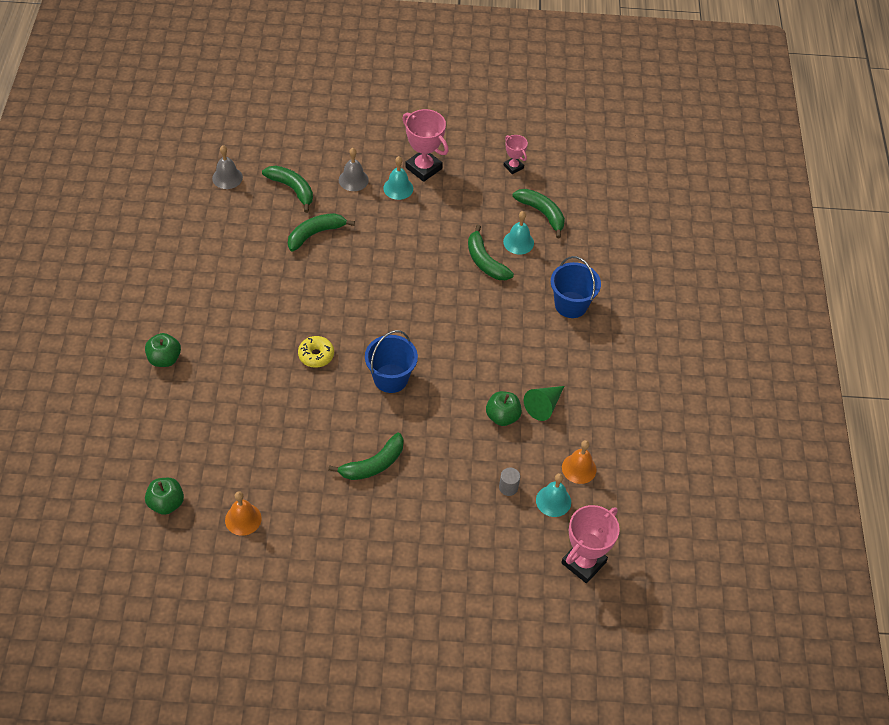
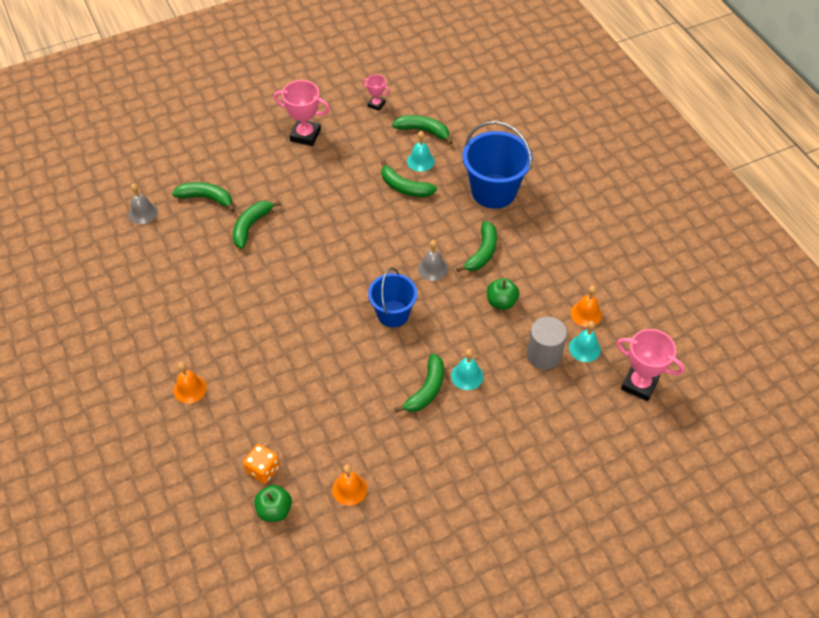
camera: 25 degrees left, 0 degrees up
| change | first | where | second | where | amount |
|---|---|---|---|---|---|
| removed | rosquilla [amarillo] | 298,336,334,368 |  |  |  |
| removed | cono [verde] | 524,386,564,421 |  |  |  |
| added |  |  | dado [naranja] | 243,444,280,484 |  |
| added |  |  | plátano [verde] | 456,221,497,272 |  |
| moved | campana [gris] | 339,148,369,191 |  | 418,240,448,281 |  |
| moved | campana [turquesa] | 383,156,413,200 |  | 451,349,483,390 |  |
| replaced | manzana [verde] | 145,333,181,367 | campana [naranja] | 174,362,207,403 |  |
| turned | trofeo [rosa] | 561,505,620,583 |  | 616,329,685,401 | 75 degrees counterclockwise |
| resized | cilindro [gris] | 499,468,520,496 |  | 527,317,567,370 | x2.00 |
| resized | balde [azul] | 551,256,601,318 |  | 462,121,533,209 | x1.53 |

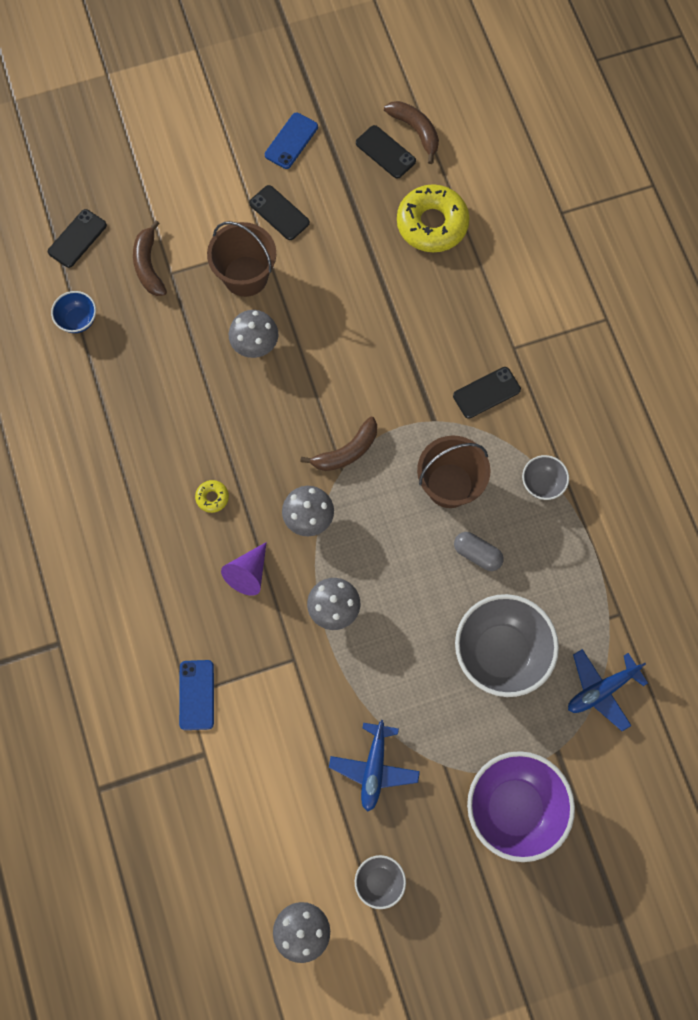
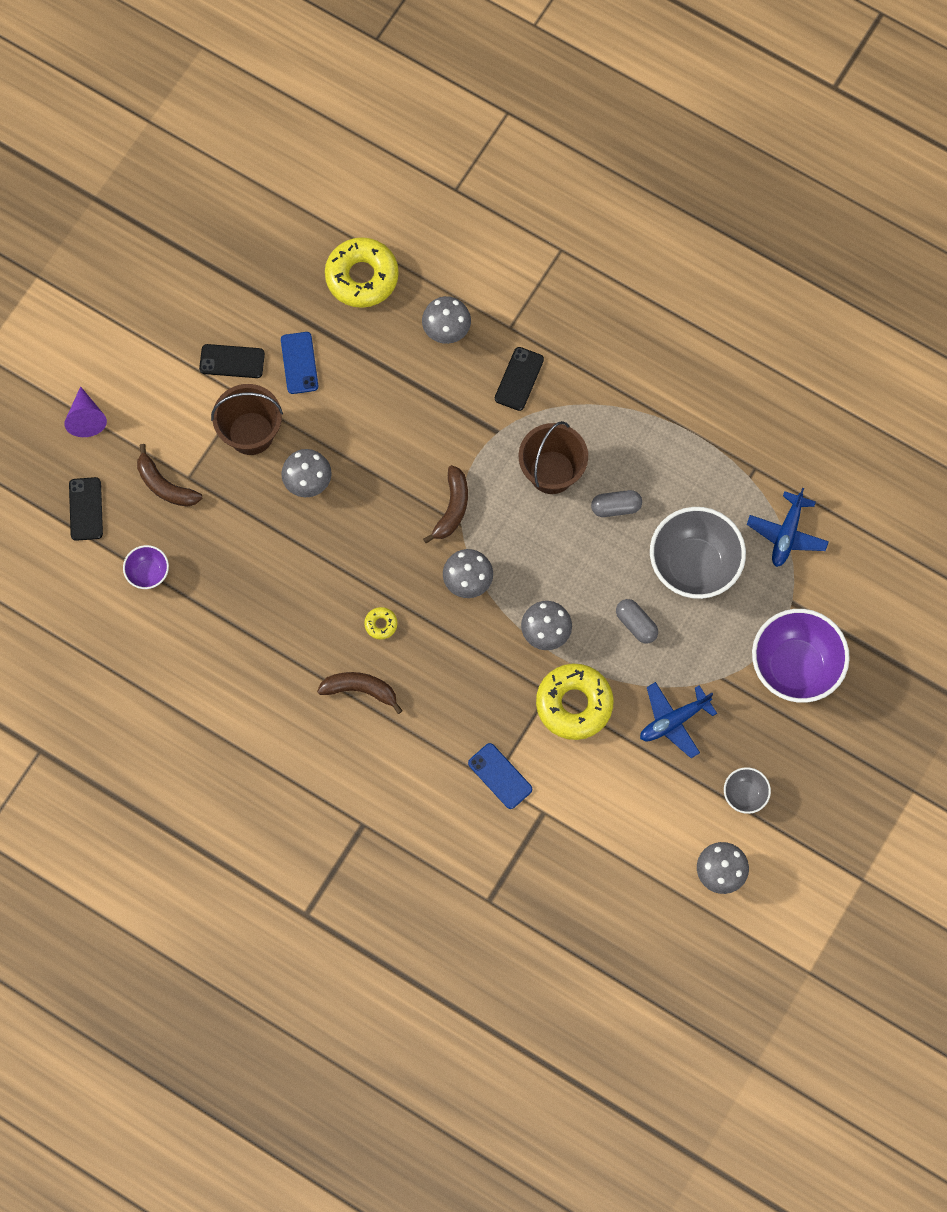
camera: 40 degrees left, 0 degrees up
| change | first | where | second | where | amount |
|---|---|---|---|---|---|
| removed | móvil [negro] | 356,125,416,179 |  |  |  |
| removed | cuenco [gris] | 522,455,569,500 |  |  |  |
| added |  |  | seta [gris] | 422,296,471,344 |  |
| added |  |  | rosquilla [amarillo] | 536,664,614,740 |  |
| added |  |  | cápsula [gris] | 616,599,658,644 |  |
| moved | cono [morado] | 221,542,267,596 |  | 64,386,107,437 |  |
| moved | móvil [azul] | 265,112,318,169 |  | 281,332,318,394 |  |
| moved | plátano [marrón] | 384,101,439,164 |  | 317,672,403,714 |  |
| recoloured | cuenco [azul] | 51,291,96,333 | cuenco [morado] | 123,545,169,589 |  |
| turned | avión [azul] | 329,720,420,812 |  | 640,682,717,758 | 90 degrees clockwise |

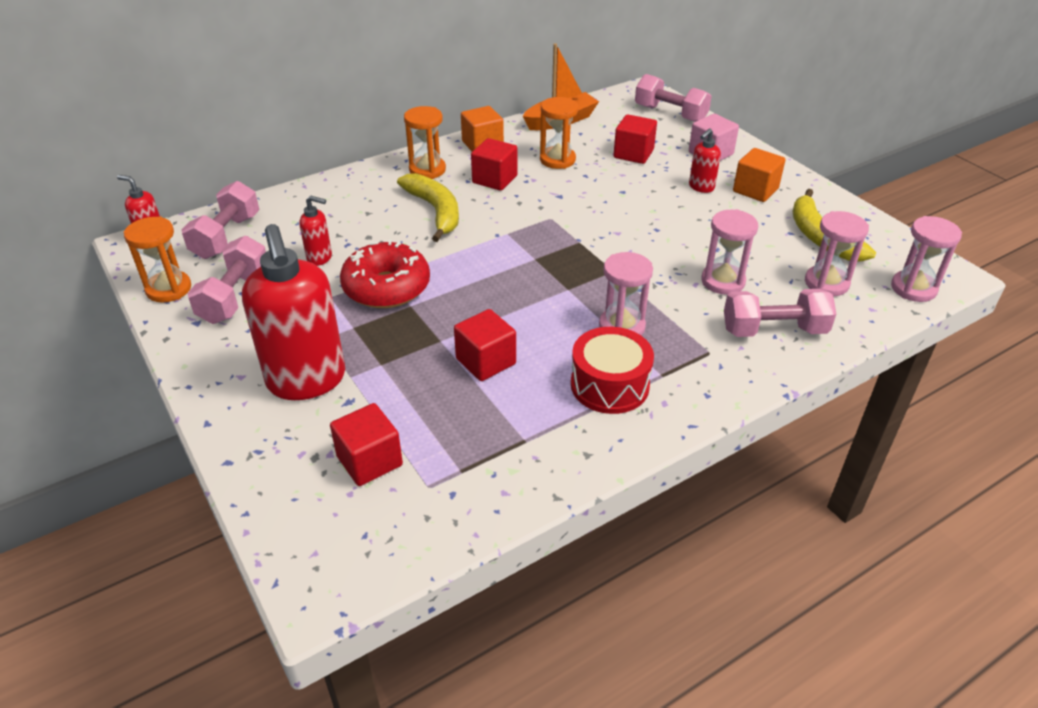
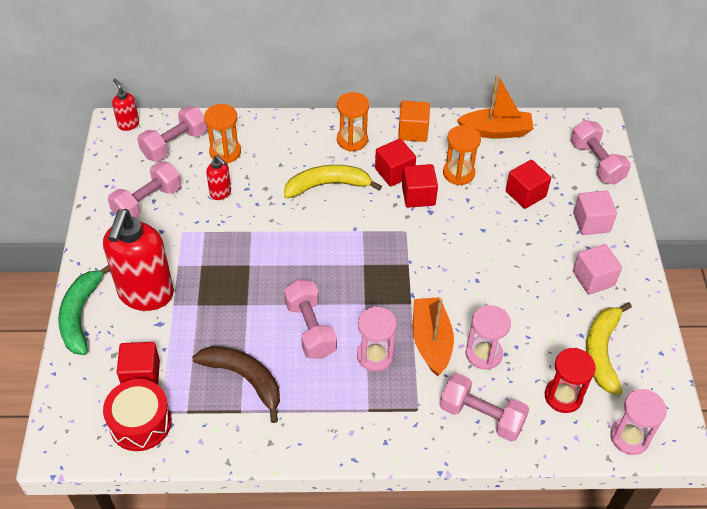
camera: 30 degrees right, 10 degrees up
| change | first | where | second | where | amount |
|---|---|---|---|---|---|
| removed | rosquilla [rojo] | 340,240,430,308 |  |  |  |
| removed | dispensador de jabón [rojo] | 689,129,721,193 |  |  |  |
| added |  |  | plátano [verde] | 58,265,110,355 |  |
| added |  |  | plátano [marrón] | 192,346,280,423 |  |
| added |  |  | mancuerna [rosa] | 284,280,337,359 |  |
| added |  |  | barco [naranja] | 413,297,454,376 |  |
| moved | reloj de arena [naranja] | 124,217,191,303 |  | 204,104,241,164 |  |
| moved | cubo [rojo] | 454,309,516,381 |  | 402,164,438,208 |  |
| moved | tambor [rojo] | 571,327,654,414 |  | 103,379,172,451 |  |
| recoloured | cubo [naranja] | 733,148,786,202 | cubo [rosa] | 573,244,622,294 |  |
| recoloured | reloj de arena [rosa] | 805,211,869,296 | reloj de arena [rojo] | 545,348,596,413 |  |
| turned | plátano [amarillo] | 397,173,459,242 |  | 284,165,382,198 | 105 degrees counterclockwise |

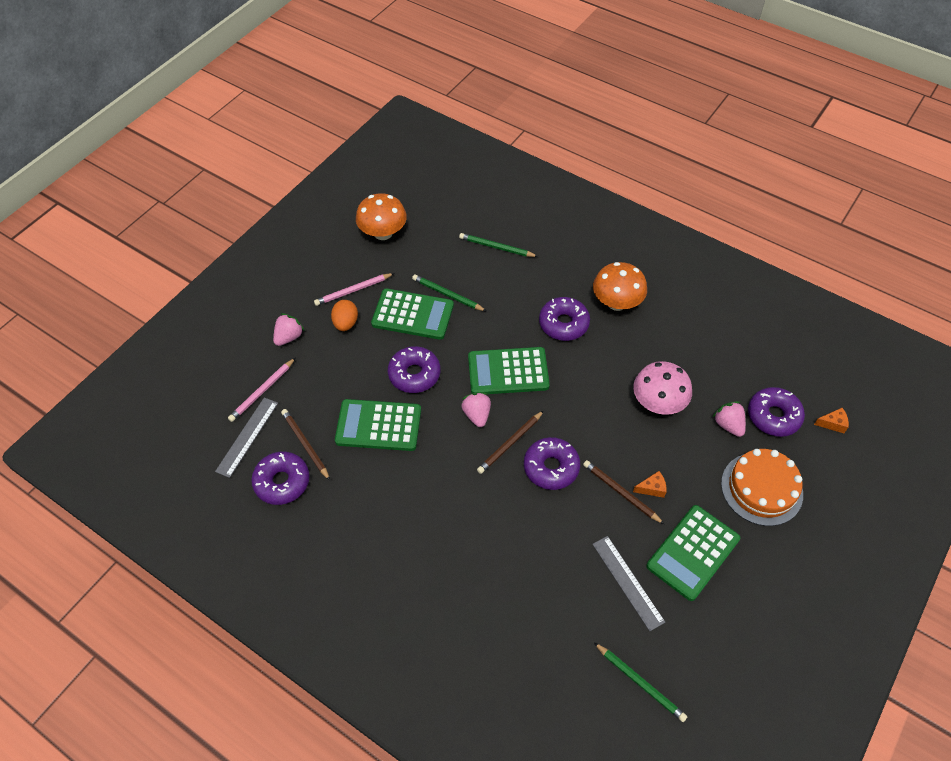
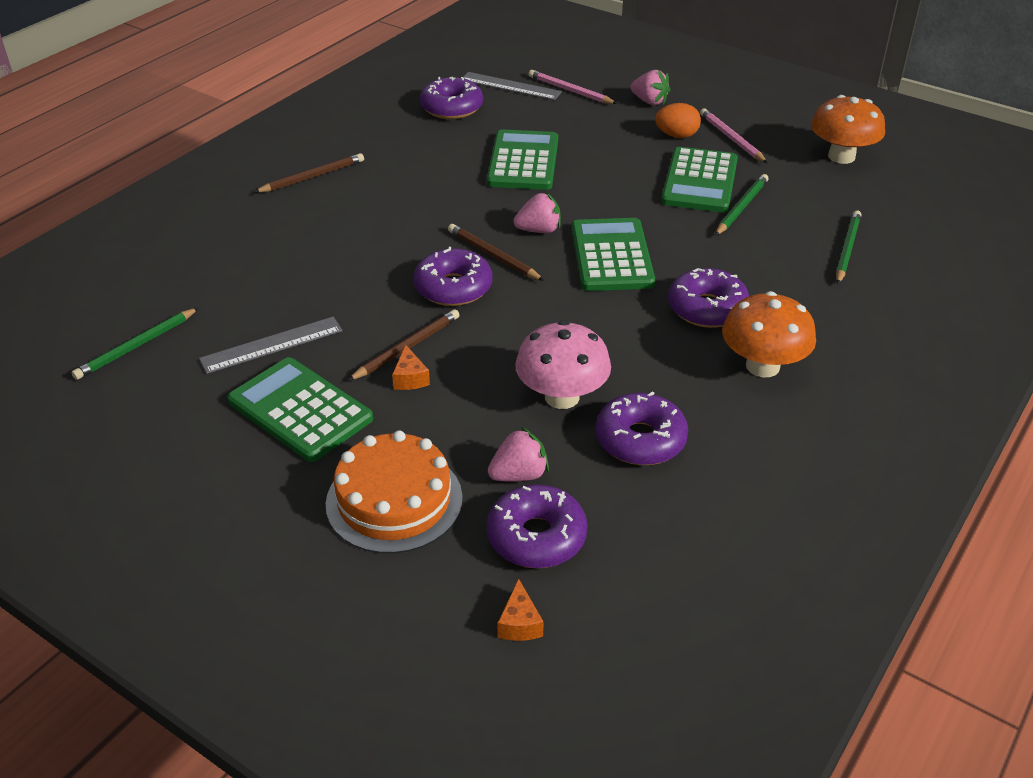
camera: 90 degrees right, 15 degrees down
| change | first | where | second | where | amount |
|---|---|---|---|---|---|
| moved | lápiz [marrón] | 281,409,330,480 |  | 254,153,364,193 |  |
| moved | rosquilla [morado] | 388,346,440,393 |  | 596,391,688,465 |  |

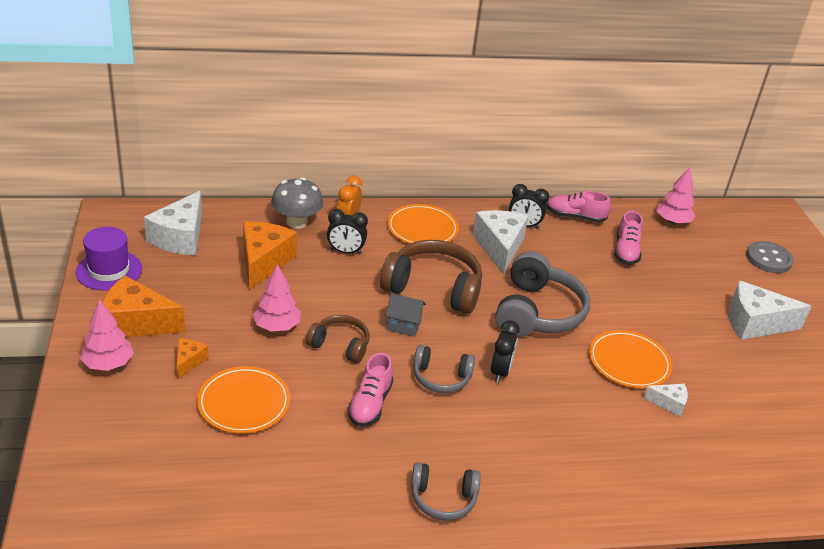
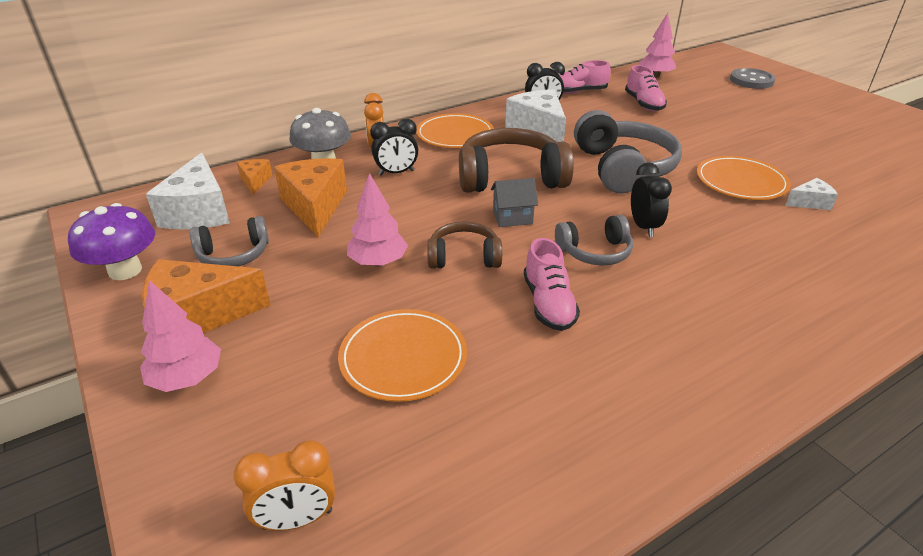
camera: 20 degrees left, 0 degrees up
| change | first | where | second | where | amount |
|---|---|---|---|---|---|
| removed | queso [blanco] | 729,280,812,340 |  |  |  |
| added |  |  | despertador [naranja] | 233,440,335,531 |  |
| moved | queso [naranja] | 177,339,209,379 |  | 237,159,272,195 |  |
| moved | auriculares [gris] | 411,462,481,520 |  | 190,216,269,266 |  |
| replaced | sombrero [morado] | 75,227,142,291 | seta [morado] | 68,203,155,280 |  |

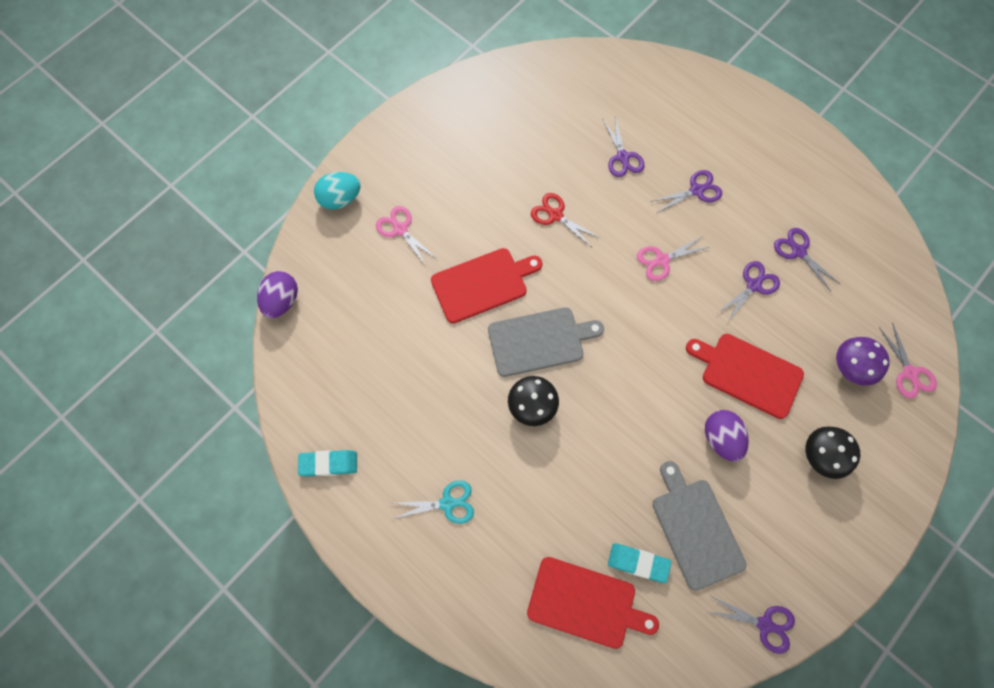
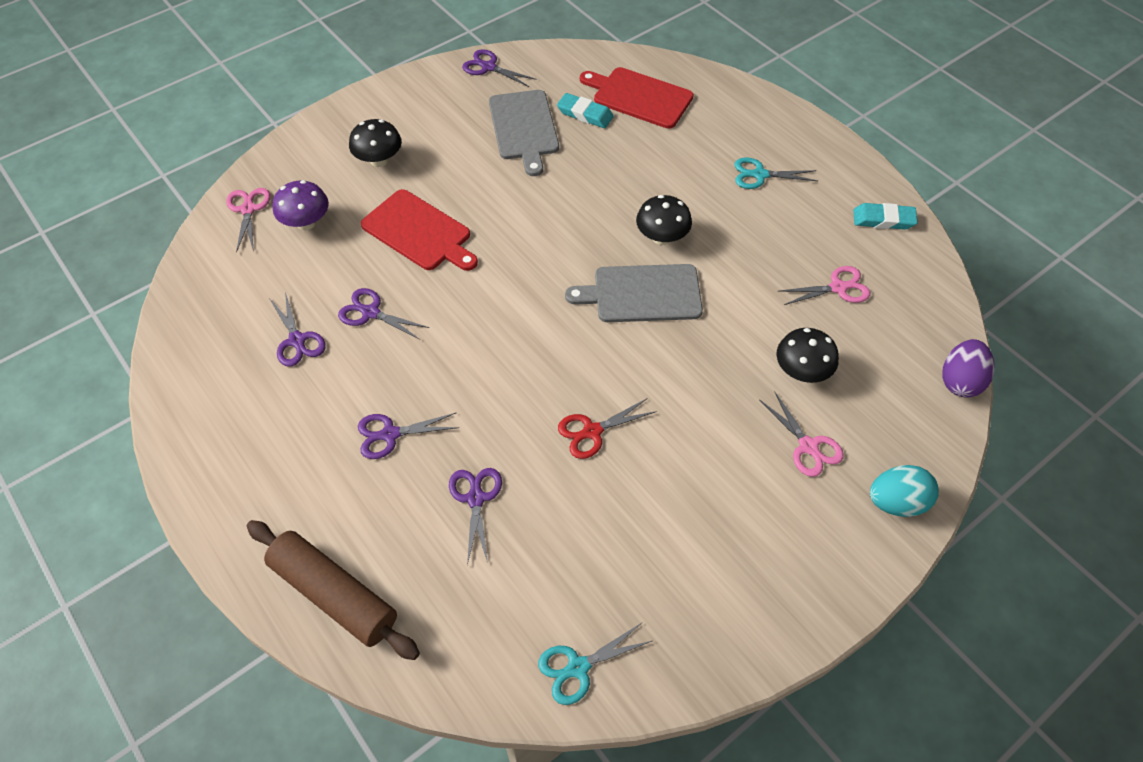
camera: 170 degrees left, 15 degrees down
| change | first | where | second | where | amount |
|---|---|---|---|---|---|
| removed | tabla de cortar [rojo] | 431,248,542,323 |  |  |  |
| removed | huevo [morado] | 705,410,749,462 |  |  |  |
| added |  |  | rodillo [marrón] | 247,520,420,660 |  |
| added |  |  | tijeras [turquesa] | 538,623,652,705 |  |
| added |  |  | seta [negro] | 776,328,839,383 |  |
| moved | tijeras [rosa] | 637,236,709,281 |  | 778,266,870,305 |  |
| turned | tijeras [rojo] | 531,193,599,246 |  | 558,398,657,459 | 105 degrees clockwise |
| turned | tijeras [morado] | 716,261,780,323 |  | 338,288,429,340 | 60 degrees clockwise |

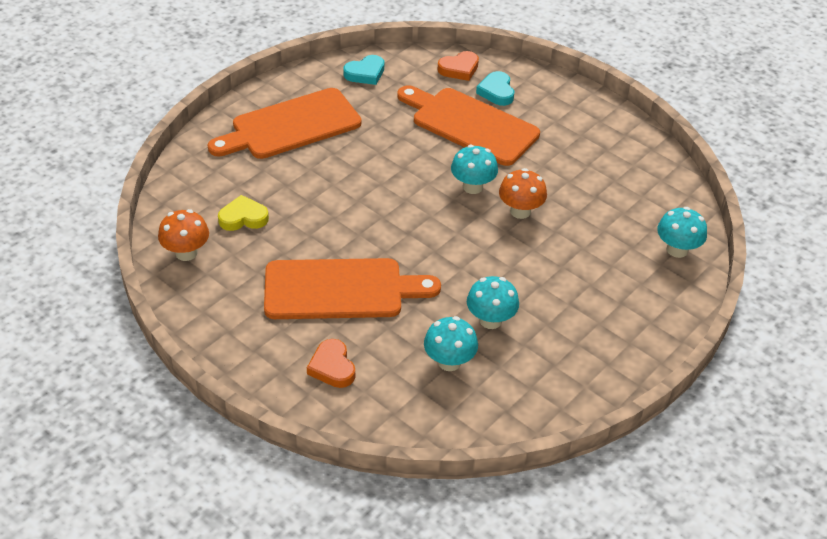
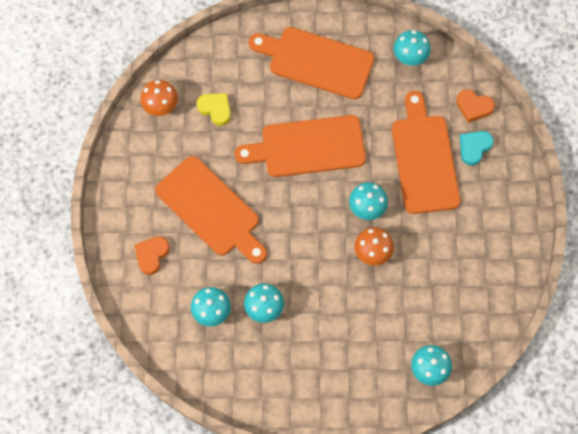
camera: 50 degrees right, 25 degrees up
| change | first | where | second | where | amount |
|---|---|---|---|---|---|
| added |  |  | tabla de cortar [naranja] | 234,115,366,177 |  |
| replaced | corazón [turquesa] | 344,55,384,85 | seta [turquesa] | 394,30,430,66 |  |

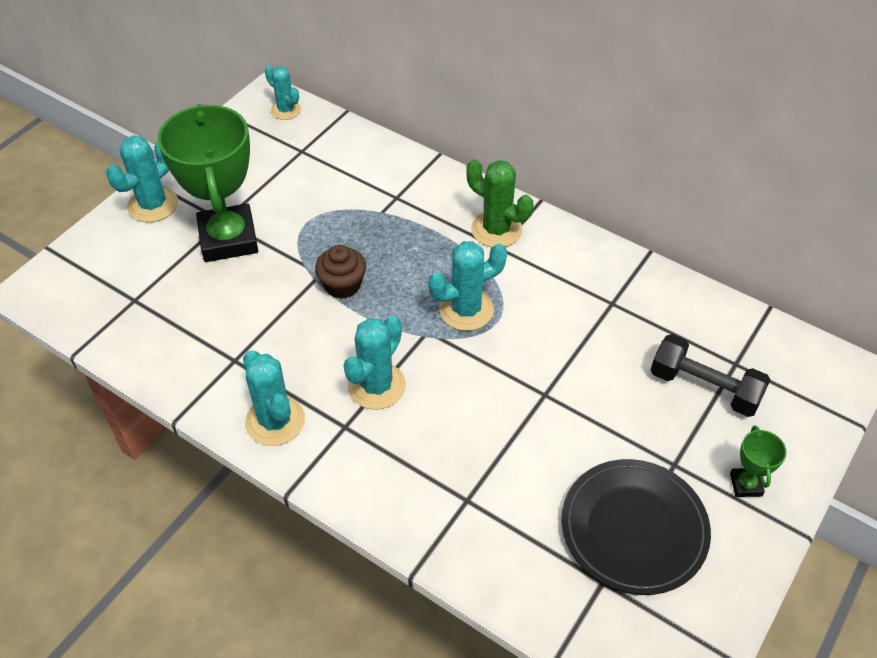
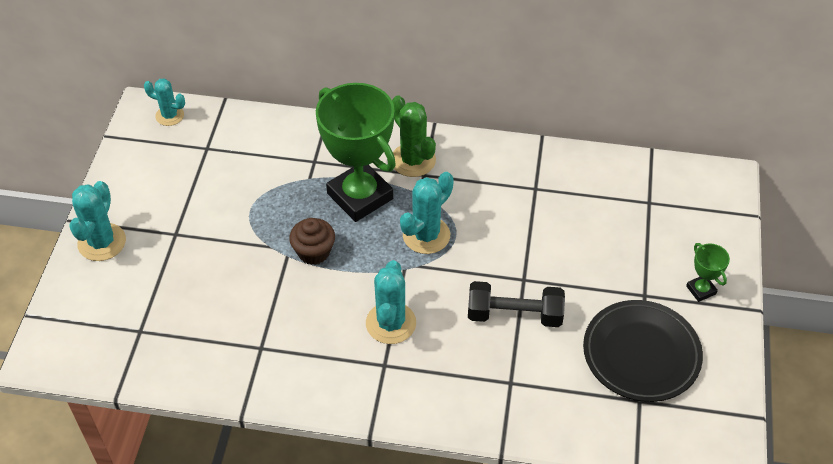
camera: 25 degrees left, 0 degrees up
| change | first | where | second | where | amount |
|---|---|---|---|---|---|
| removed | cactus [turquesa] | 243,350,305,446 |  |  |  |
| moved | trofeo [verde] | 158,104,258,262 |  | 316,83,396,222 |  |
| moved | mancuerna [negro] | 651,334,771,417 |  | 468,281,565,327 |  |
| turned | cactus [verde] | 466,159,533,247 |  | 392,95,436,177 | 45 degrees clockwise |

